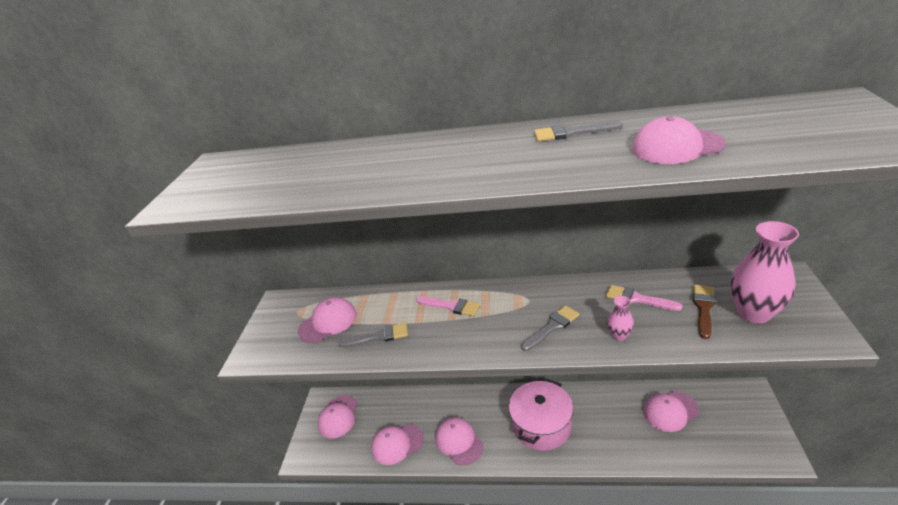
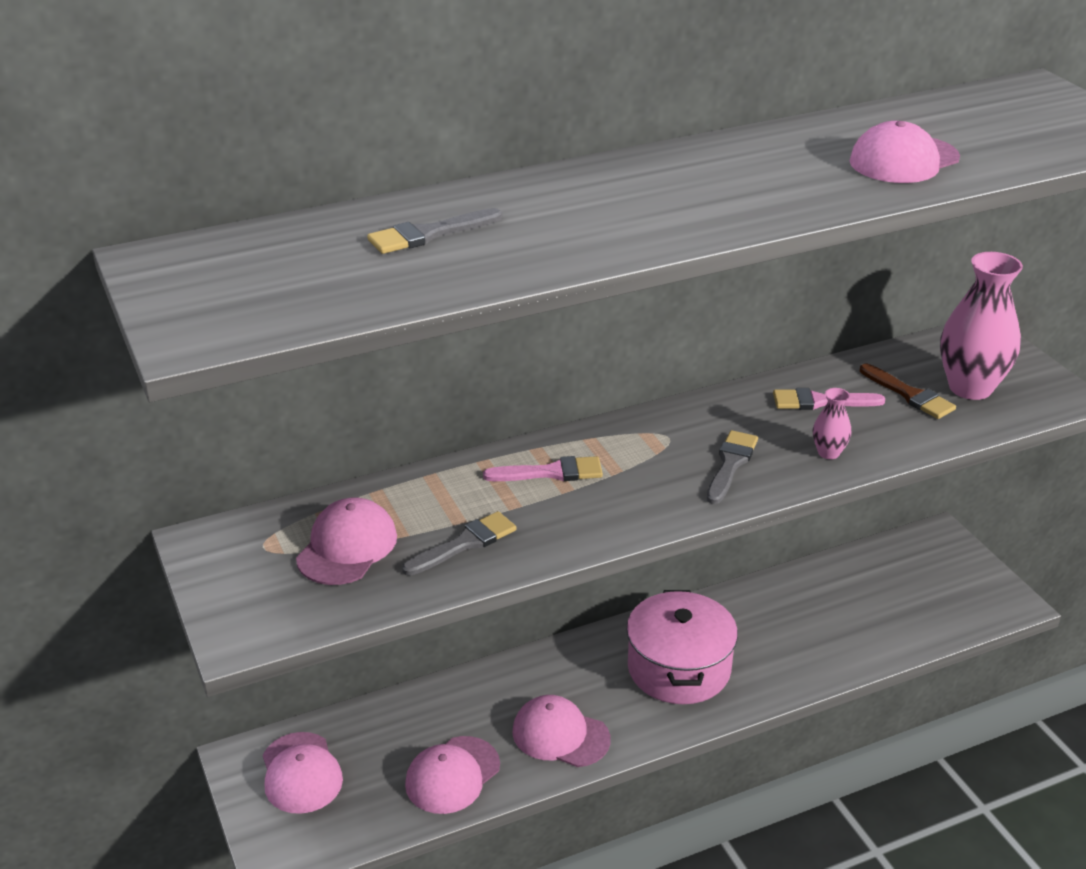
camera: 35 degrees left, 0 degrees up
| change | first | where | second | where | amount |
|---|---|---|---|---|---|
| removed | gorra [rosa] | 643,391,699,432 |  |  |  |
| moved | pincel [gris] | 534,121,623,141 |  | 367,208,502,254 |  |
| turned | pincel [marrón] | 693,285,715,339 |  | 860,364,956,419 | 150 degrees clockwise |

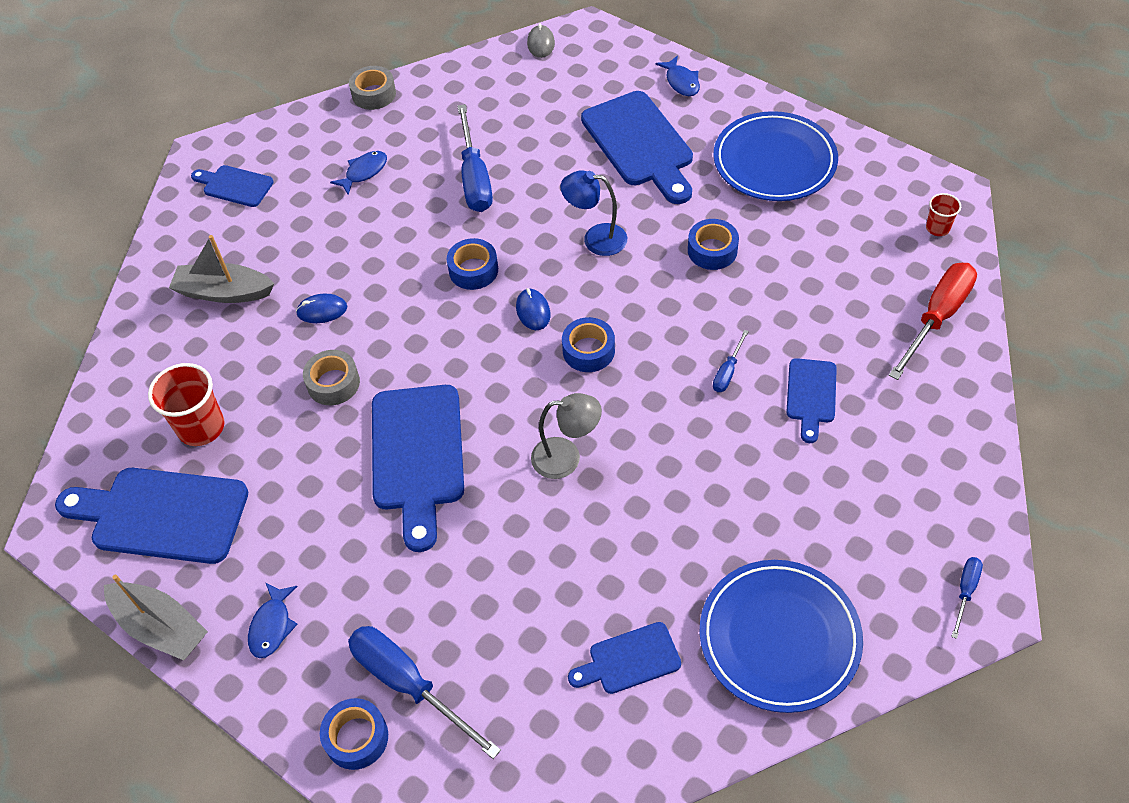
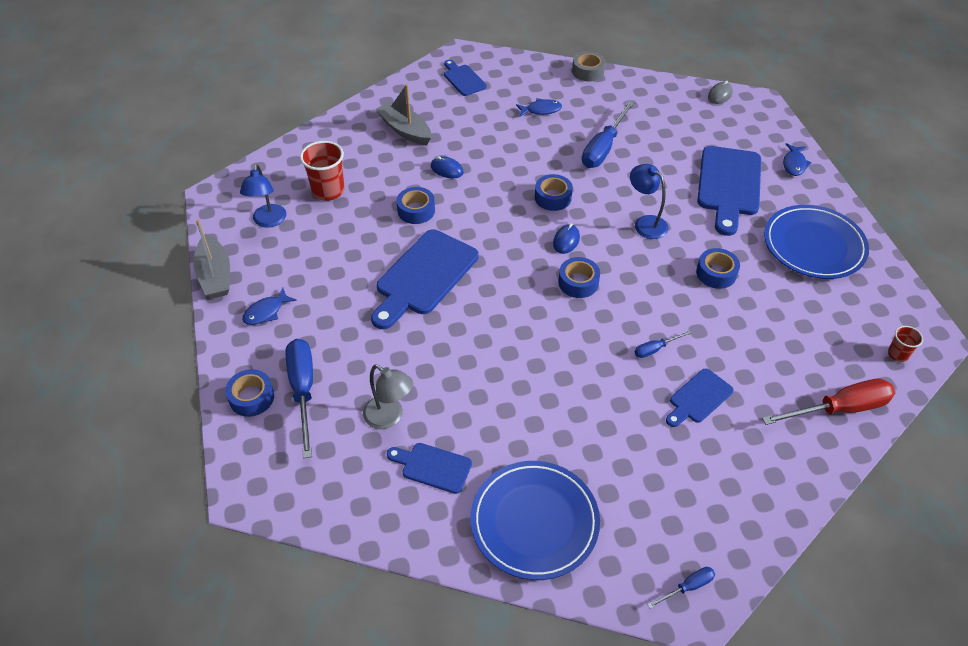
camera: 35 degrees right, 5 degrees down
| change | first | where | second | where | amount |
|---|---|---|---|---|---|
| moved | lámpara [gris] | 531,393,602,479 |  | 363,365,413,429 |  |
| replaced | tabla de cortar [azul] | 55,468,248,564 | lámpara [azul] | 240,164,286,228 |  |
| recoloured | cinta adhesiva [gris] | 303,350,360,405 | cinta adhesiva [azul] | 397,187,435,224 |  |

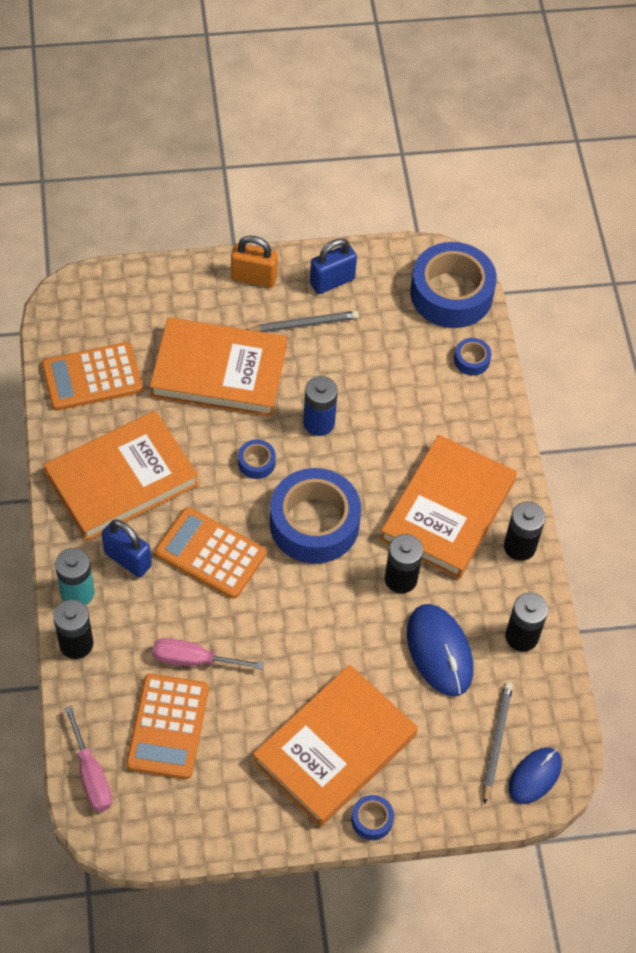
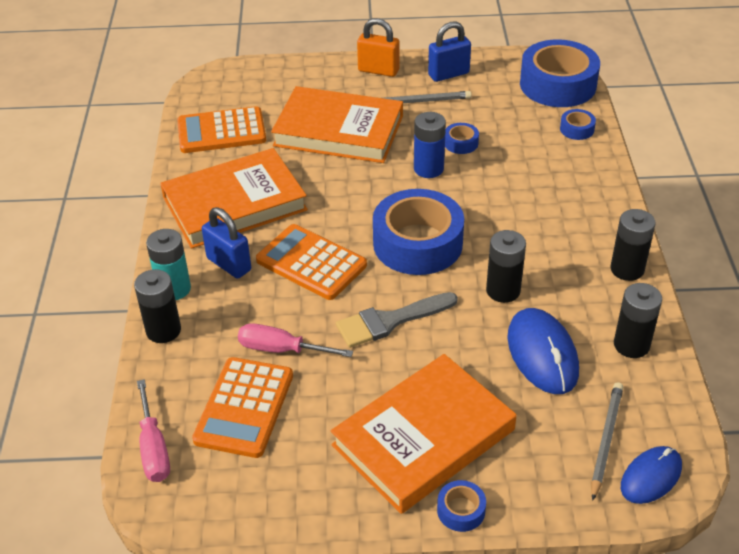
camera: 10 degrees right, 15 degrees down
| change | first | where | second | where | amount |
|---|---|---|---|---|---|
| removed | libro [naranja] | 380,435,517,579 |  |  |  |
| added |  |  | pincel [gris] | 336,292,458,348 |  |
| moved | cinta adhesiva [azul] | 238,440,276,479 |  | 445,123,479,154 |  |

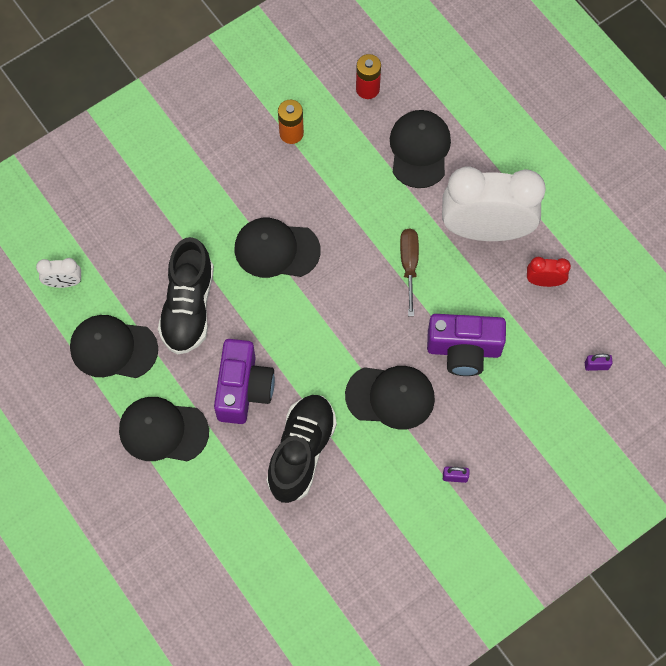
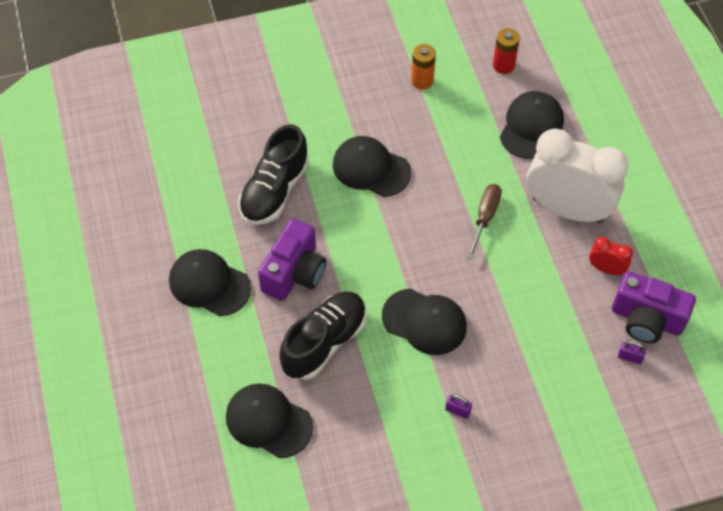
camera: 20 degrees right, 10 degrees down
| change | first | where | second | where | amount |
|---|---|---|---|---|---|
| removed | despertador [blanco] | 36,258,81,288 |  |  |  |
| moved | gorra [negro] | 70,315,158,378 |  | 226,384,313,458 |  |
| moved | cámara [morado] | 427,314,506,376 |  | 612,272,696,343 |  |

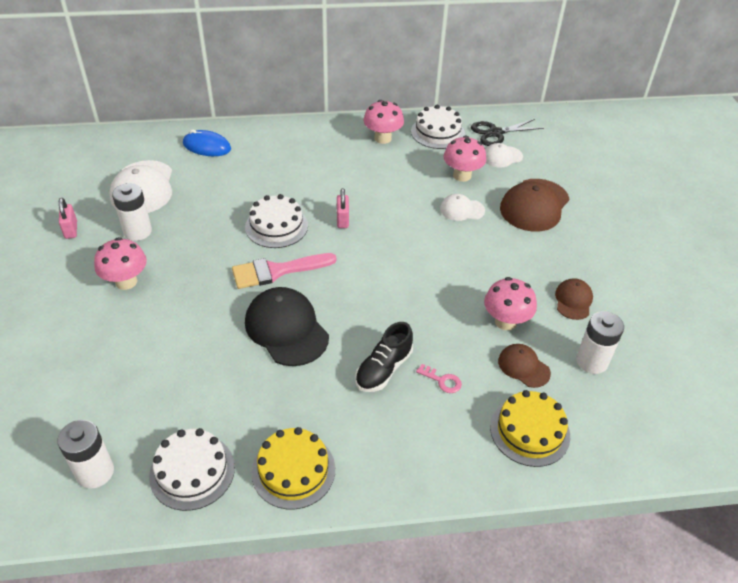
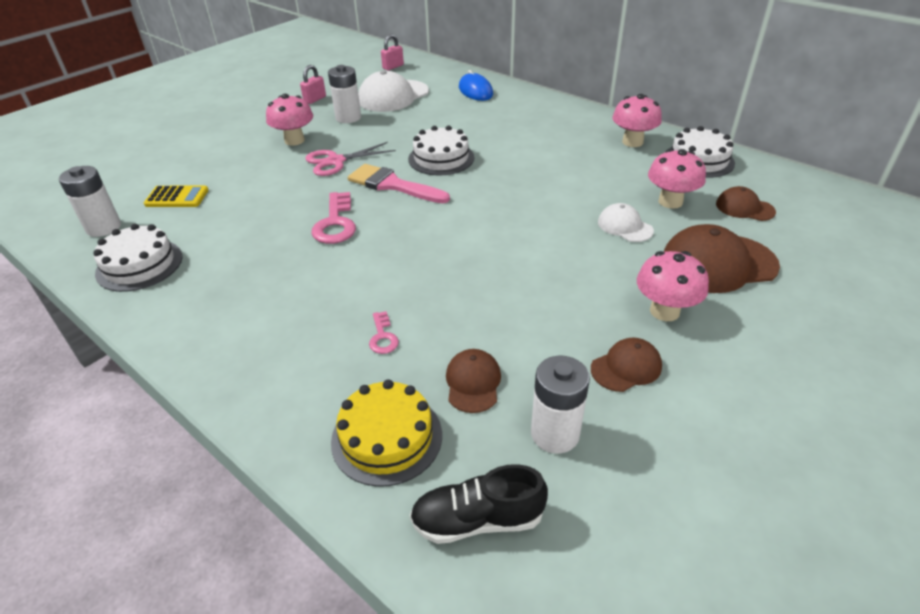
camera: 50 degrees right, 5 degrees down
| change | first | where | second | where | amount |
|---|---|---|---|---|---|
| removed | tarta [amarillo] | 251,427,335,509 |  |  |  |
| removed | tijeras [negro] | 471,119,544,146 |  |  |  |
| added |  |  | calculadora [amarillo] | 144,186,209,207 |  |
| added |  |  | tijeras [rosa] | 305,142,396,176 |  |
| moved | candado [rosa] | 337,188,349,228 |  | 381,34,404,70 |  |
| moved | zapato [negro] | 355,322,413,392 |  | 410,464,548,544 |  |
| moved | seta [rosa] | 484,277,537,330 |  | 637,251,709,321 |  |
| replaced | gorra [negro] | 245,287,329,366 | llave [rosa] | 312,192,356,244 |  |
| recoloured | gorra [blanco] | 485,143,523,168 | gorra [marrón] | 716,186,776,221 |  |

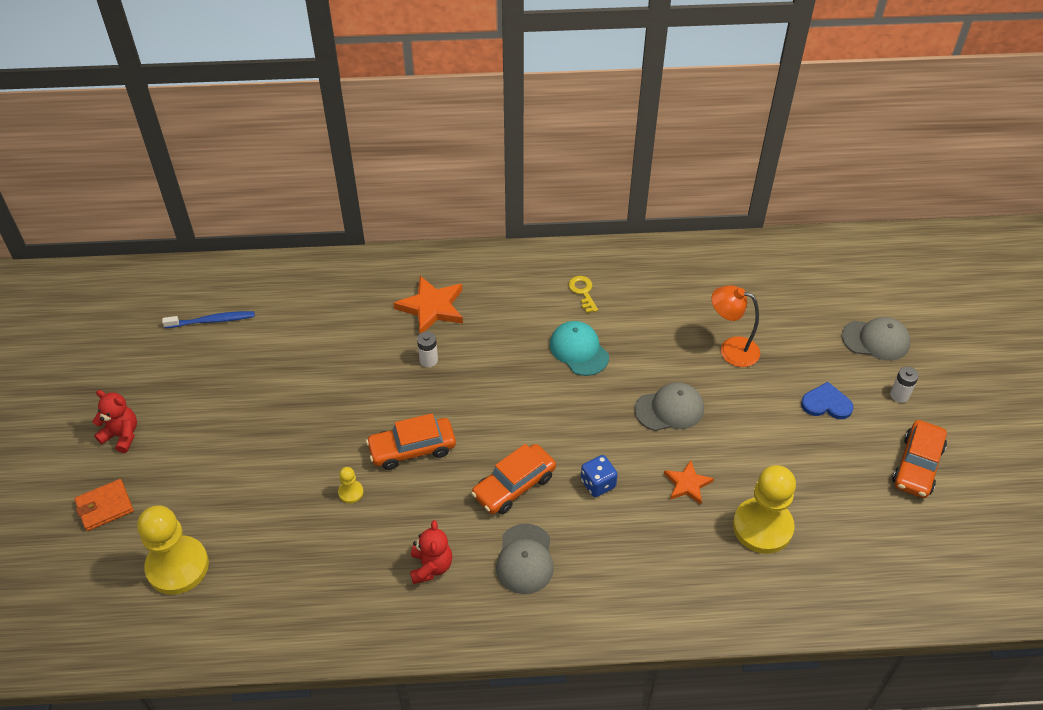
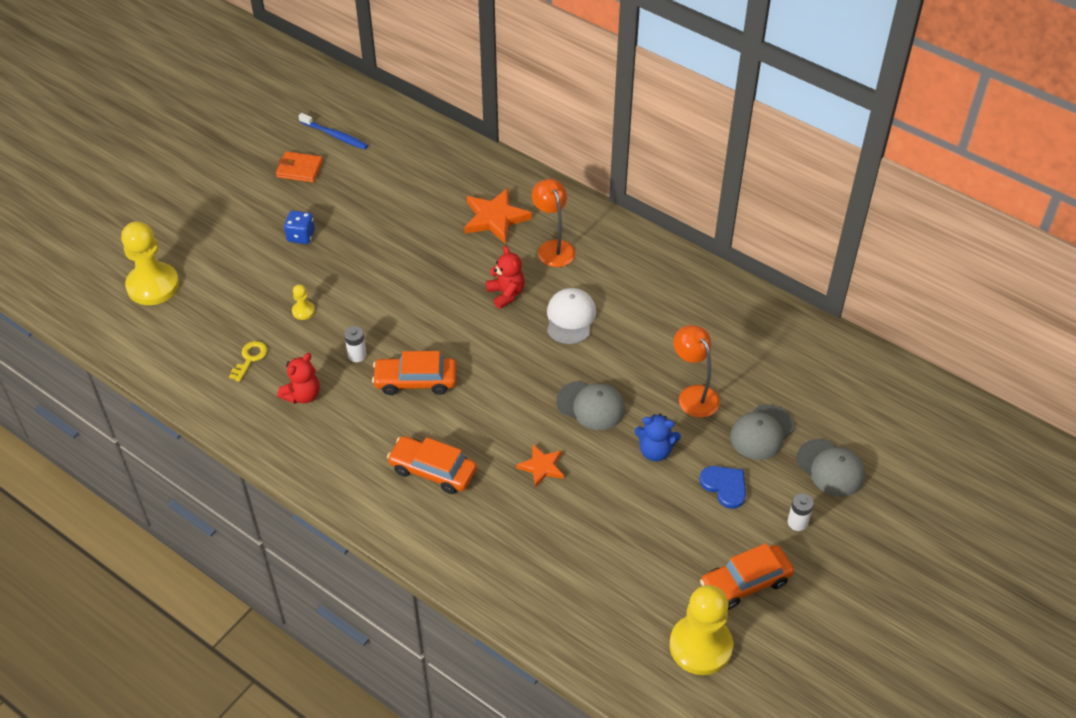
camera: 40 degrees right, 0 degrees up
| change | first | where | second | where | amount |
|---|---|---|---|---|---|
| added |  |  | lámpara [naranja] | 532,179,575,267 |  |
| added |  |  | osito [azul] | 635,414,681,461 |  |
| moved | cartera [naranja] | 74,479,134,531 |  | 276,151,323,183 |  |
| moved | osito [rojo] | 92,390,137,453 |  | 486,246,524,309 |  |
| moved | coche [naranja] | 366,413,456,470 |  | 387,436,477,494 |  |
| moved | pila [blanco] | 417,331,438,367 |  | 344,326,367,362 |  |
| moved | gorra [gris] | 496,524,554,594 |  | 730,404,794,460 |  |
| moved | llave [amarillo] | 568,276,598,313 |  | 229,341,267,382 |  |
| moved | dado [azul] | 581,455,618,497 |  | 284,211,315,244 |  |
| moved | peón [amarillo] | 733,465,796,554 |  | 670,585,733,675 |  |
| recoloured | gorra [turquesa] | 550,321,609,376 | gorra [blanco] | 547,288,596,344 |  |

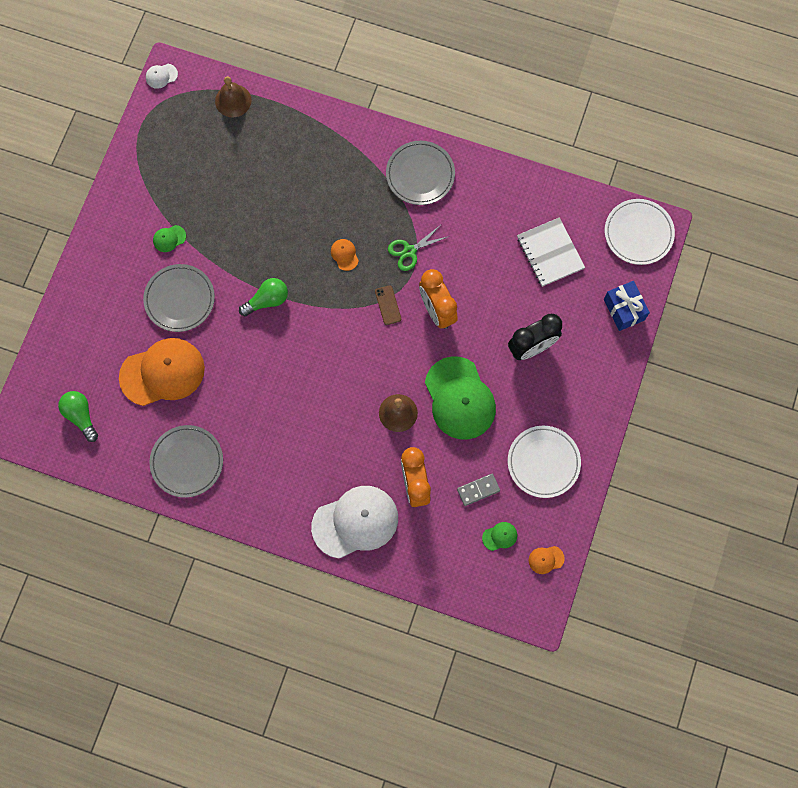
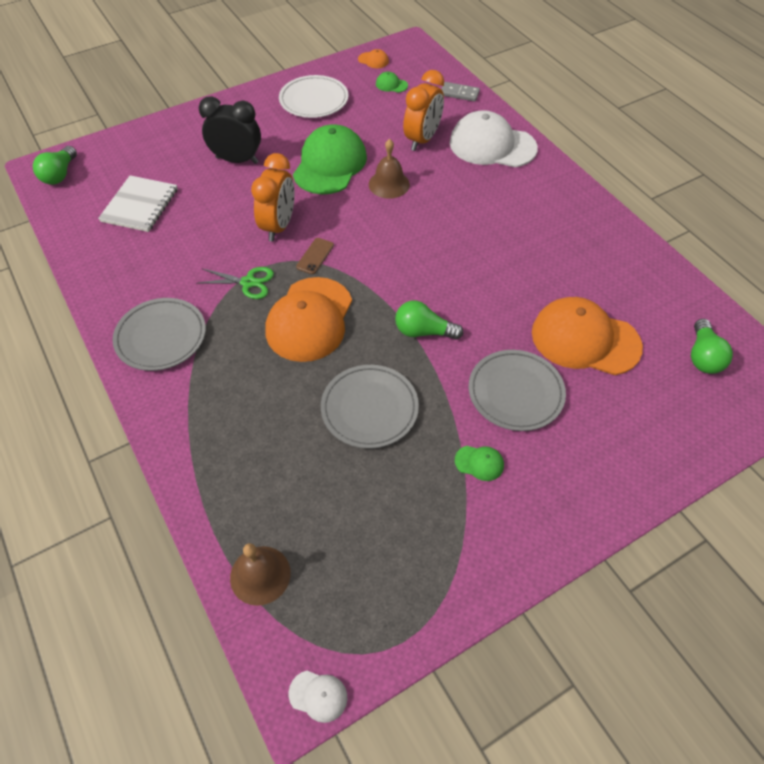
camera: 140 degrees left, 20 degrees down
| change | first | where | second | where | amount |
|---|---|---|---|---|---|
| removed | regalo [azul] | 604,281,650,331 |  |  |  |
| moved | plato [gris] | 149,425,223,498 |  | 321,365,419,449 |  |
| moved | ficha de dominó [gris] | 457,474,500,506 |  | 441,82,480,102 |  |
| replaced | plato [blanco] | 605,199,675,265 | bombilla [verde] | 33,146,77,185 |  |
| resized | gorra [naranja] | 331,239,359,271 |  | 266,277,352,362 | x2.47 |

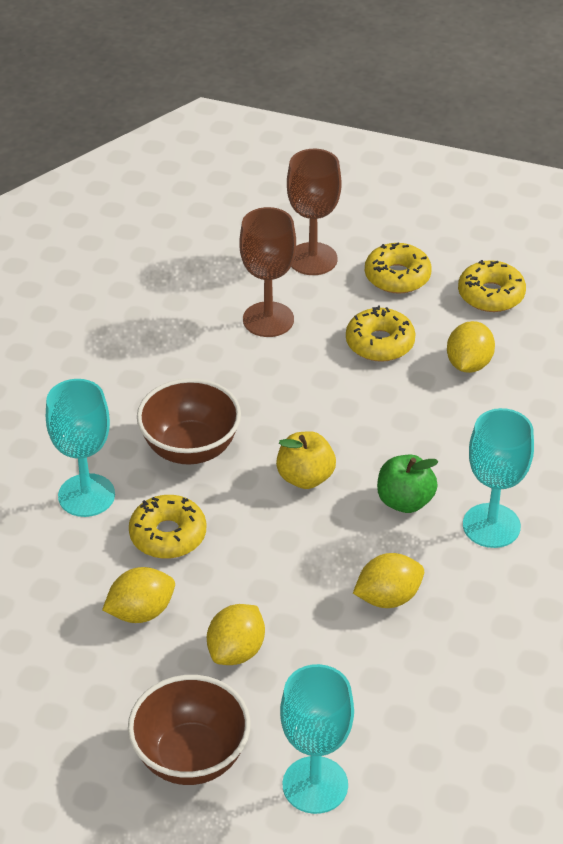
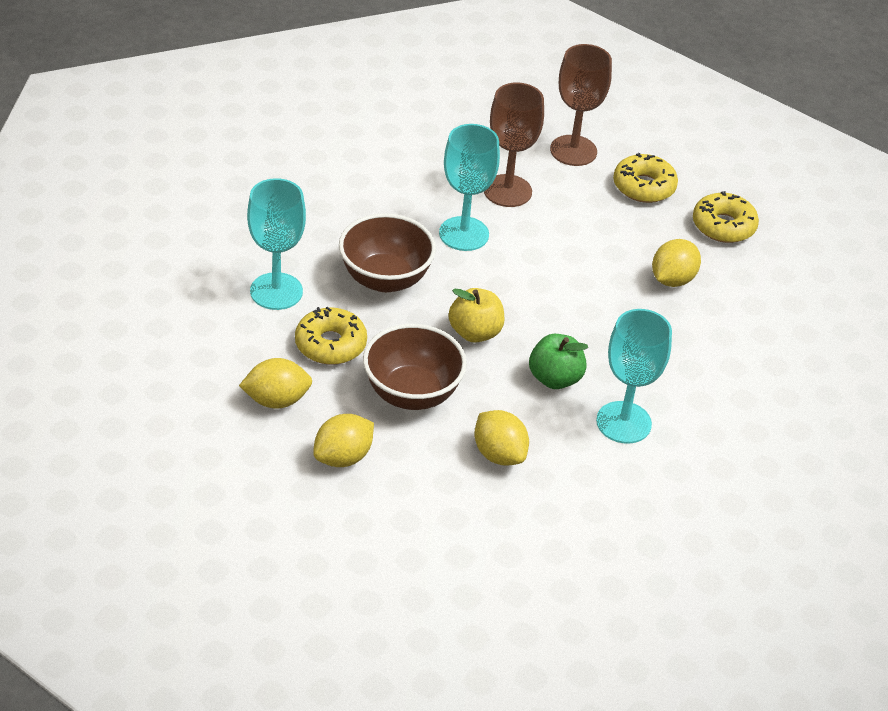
camera: 15 degrees right, 0 degrees up
| change | first | where | second | where | amount |
|---|---|---|---|---|---|
| removed | rosquilla [amarillo] | 346,305,416,362 |  |  |  |
| moved | cuenco [marrón] | 128,675,250,785 |  | 363,324,467,410 |  |
| moved | copa [turquesa] | 280,664,354,814 |  | 439,124,500,251 |  |
| turned | limón [amarillo] | 353,553,424,608 |  | 474,410,529,466 | 60 degrees clockwise |

